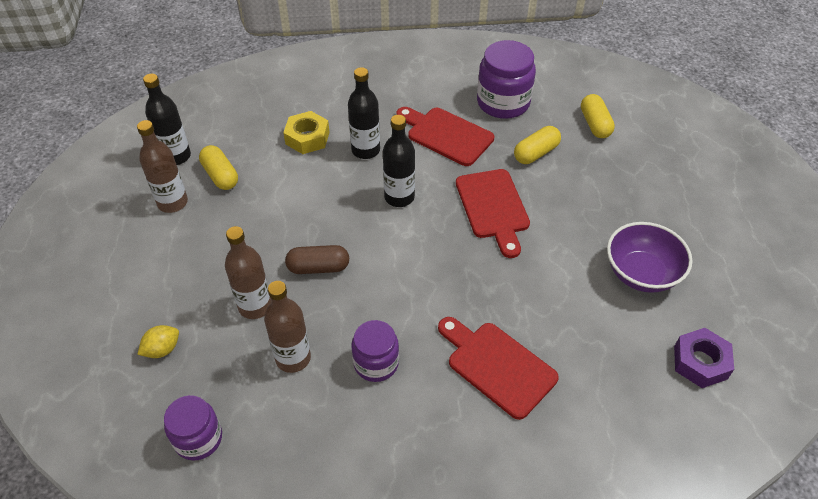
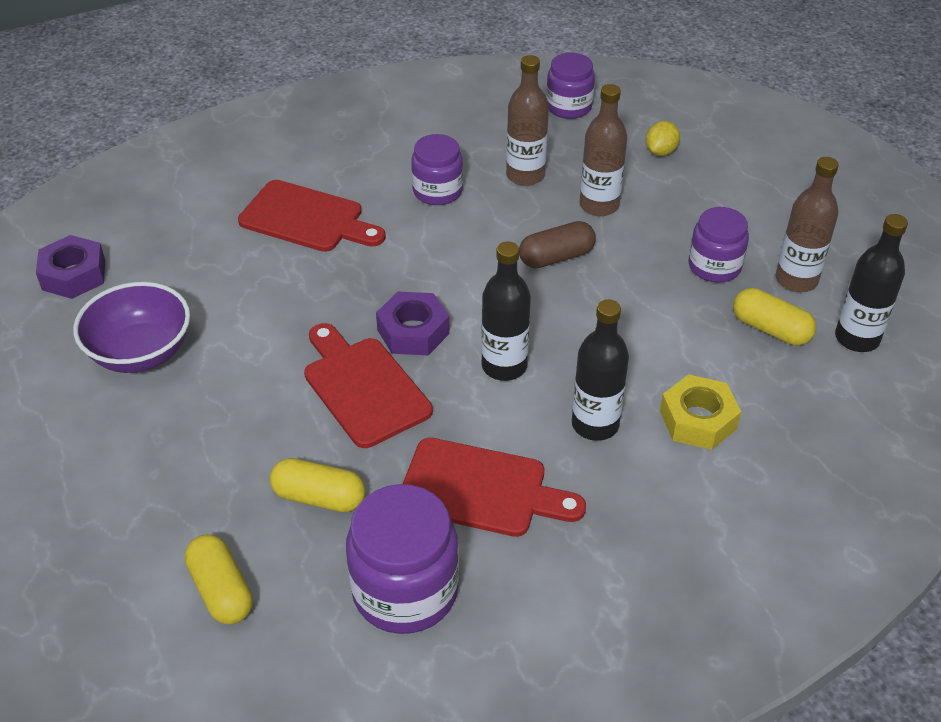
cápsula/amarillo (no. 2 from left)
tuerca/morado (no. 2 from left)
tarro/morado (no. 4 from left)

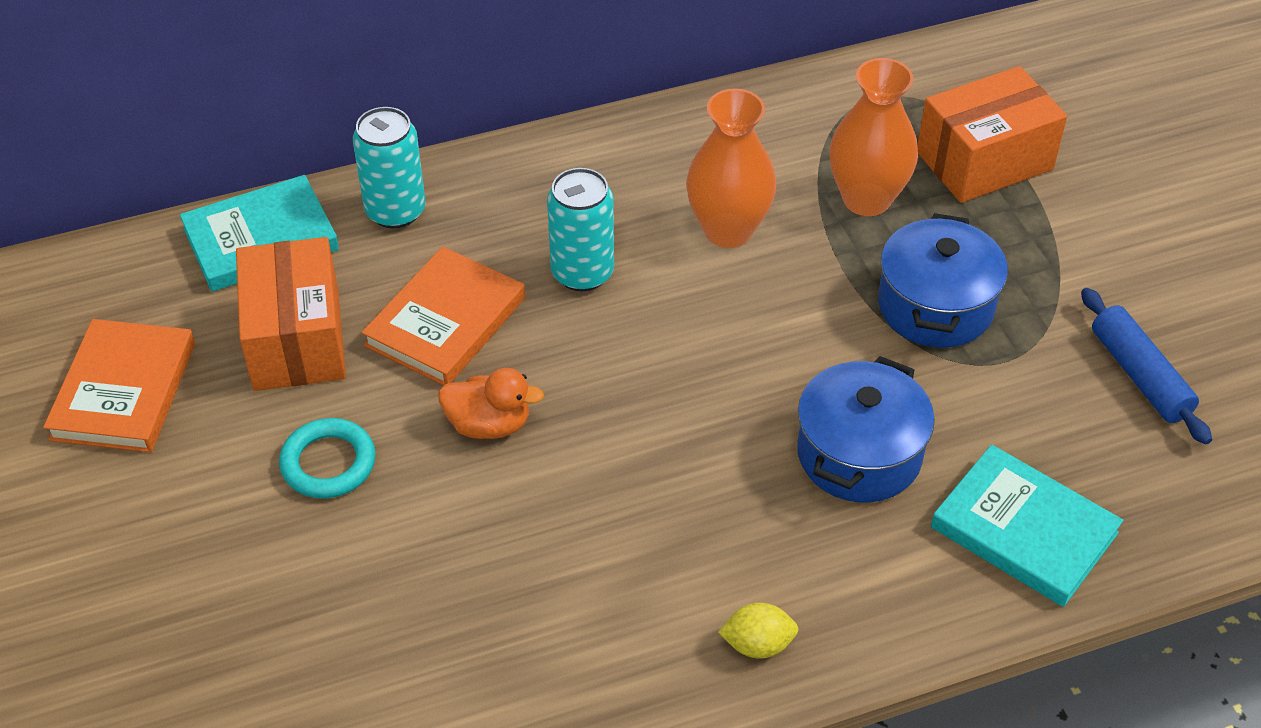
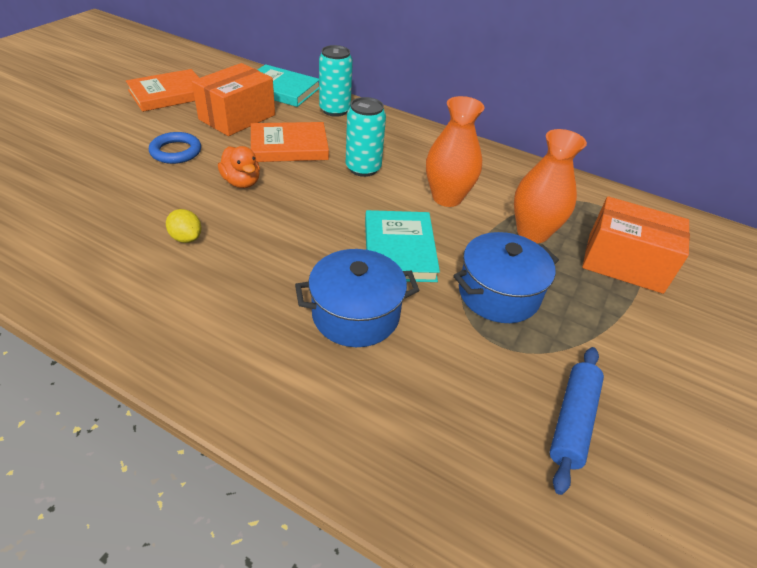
anillo/azul
limón/amarillo
libro/turquesa (no. 2 from left)

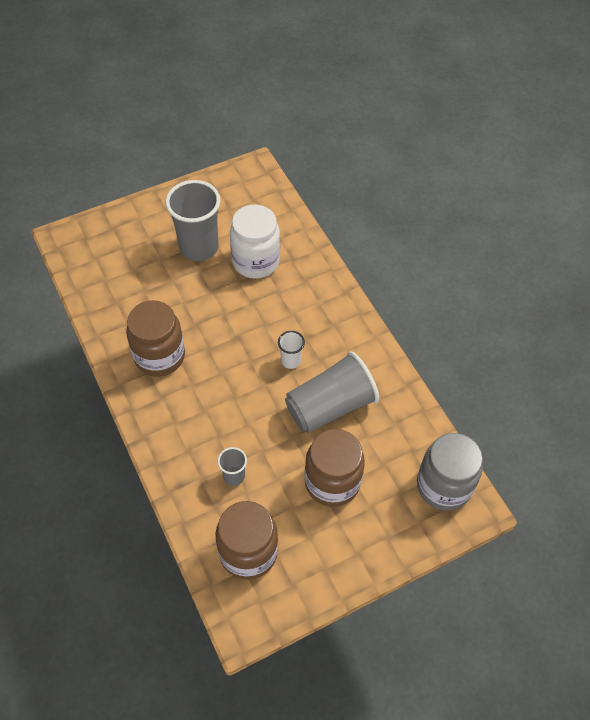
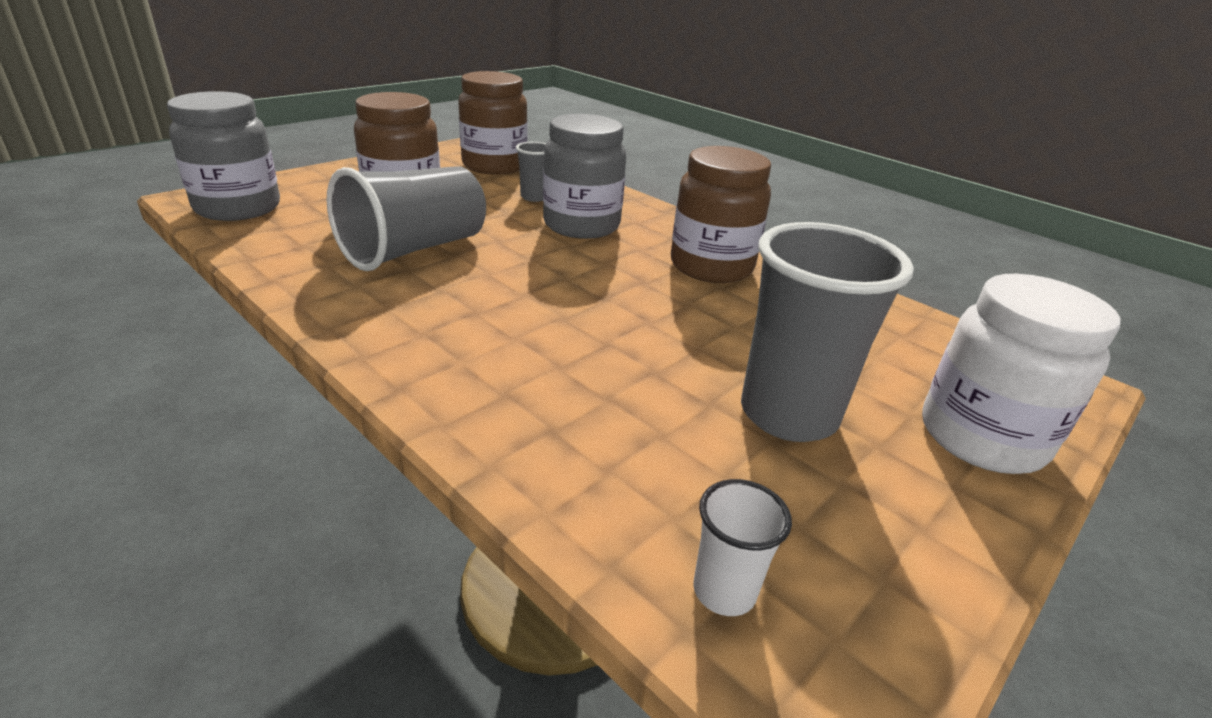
tarro/blanco
vaso/blanco
tarro/gris (no. 2 from left)

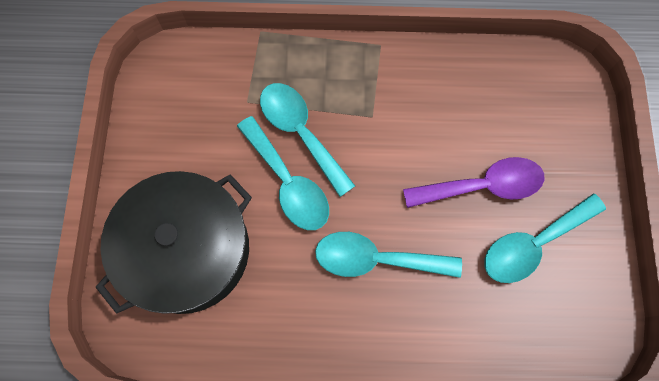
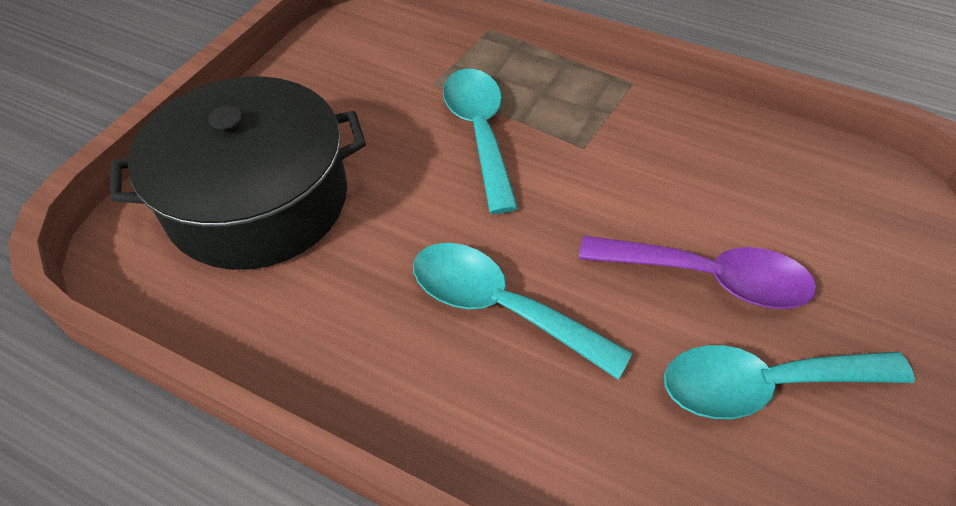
cuchara/turquesa (no. 1 from left in the first image)

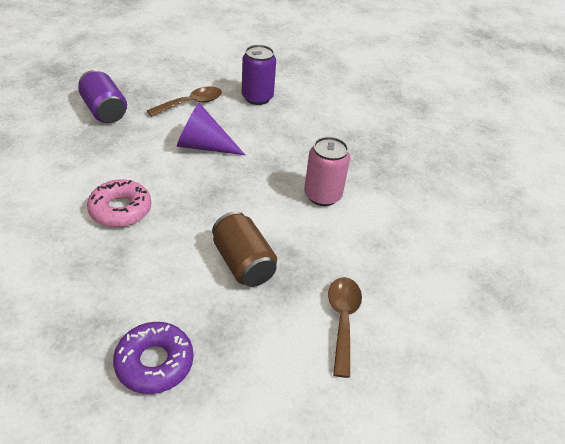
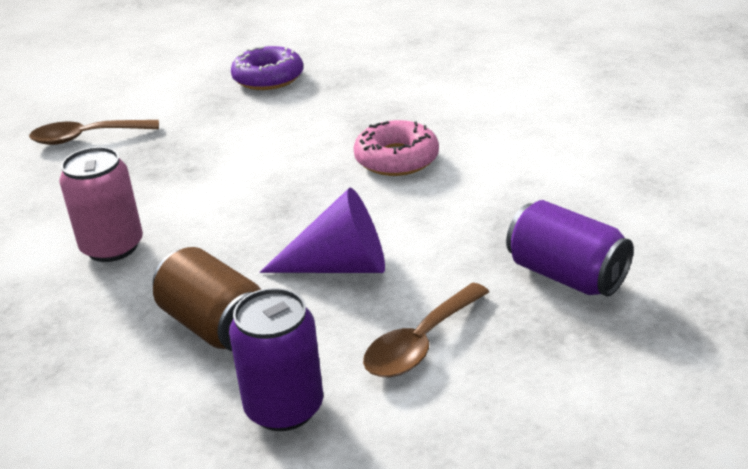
lata/marrón
cuchara/marrón (no. 1 from left)

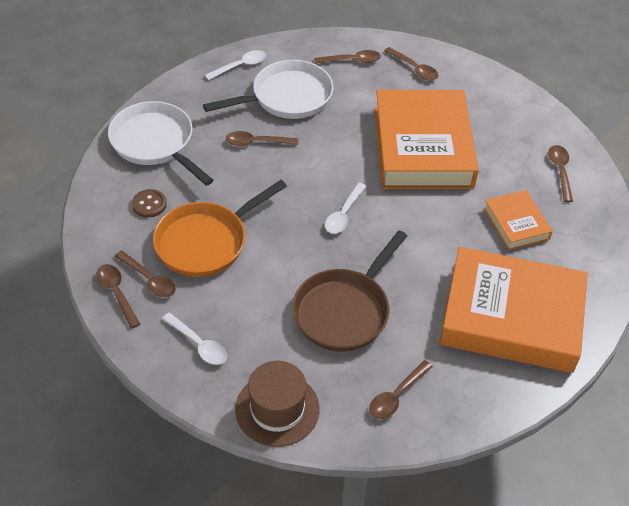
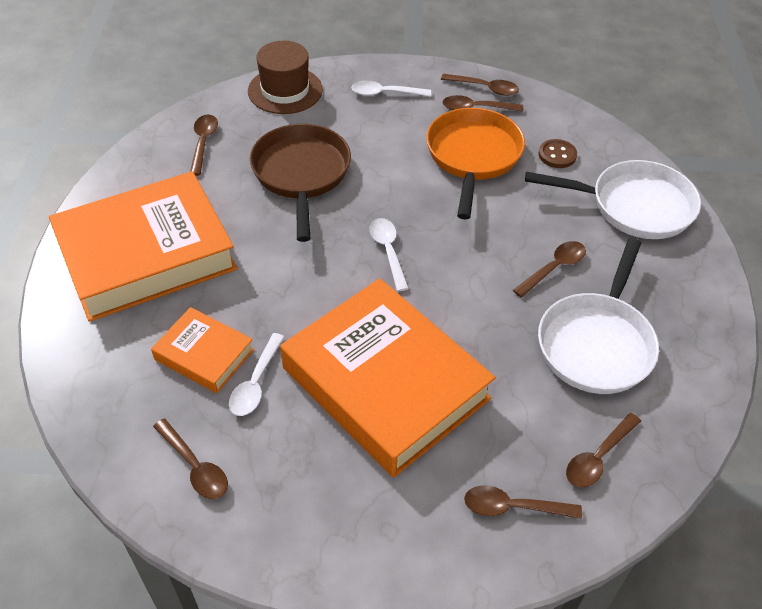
cuchara/blanco (no. 1 from left)

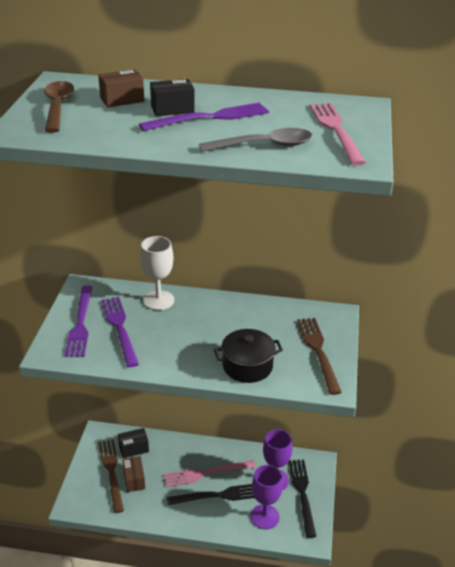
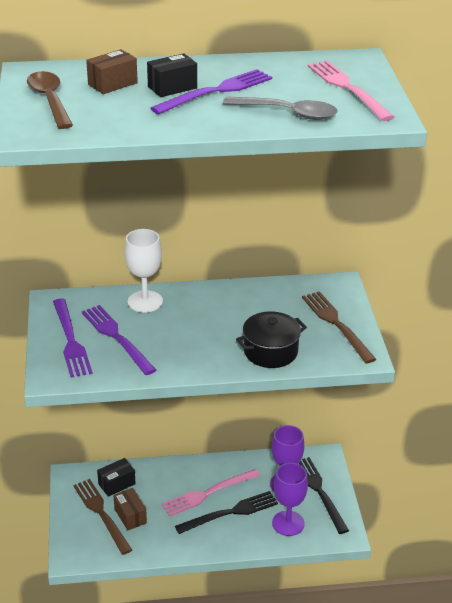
cuchara/gris

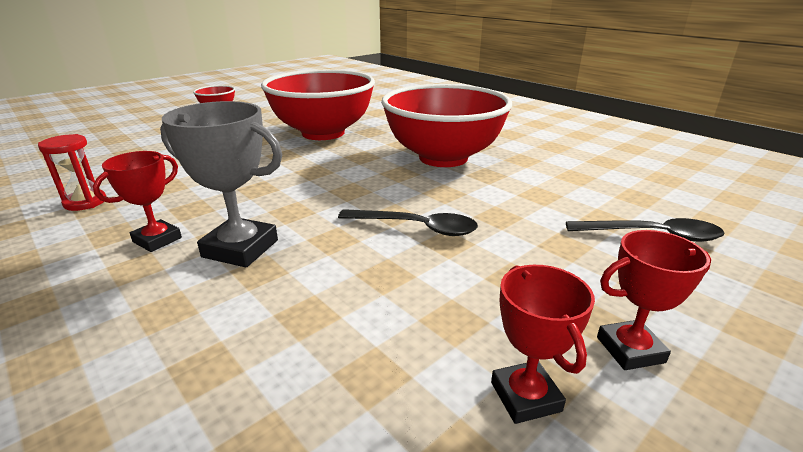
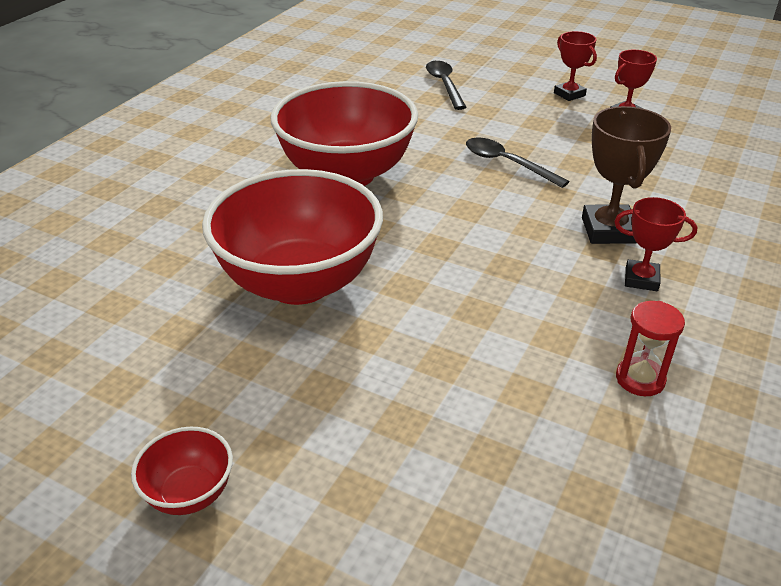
trofeo/marrón
cuchara/negro (no. 2 from left)

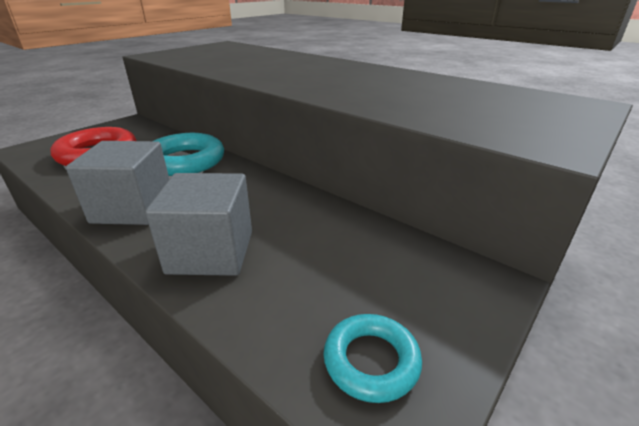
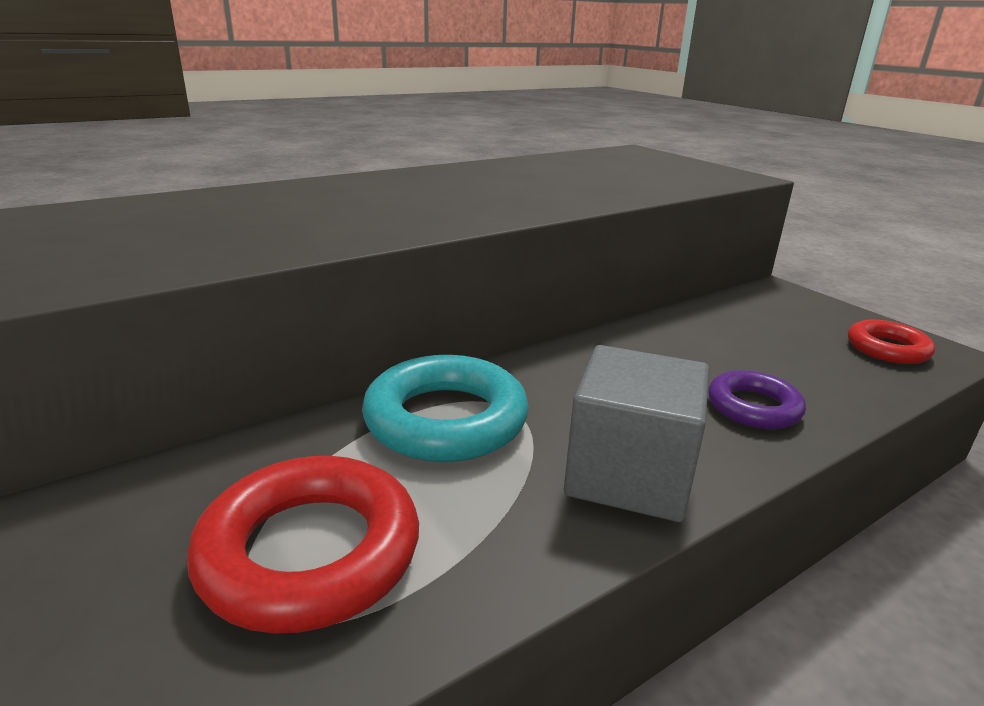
anillo/morado
anillo/rojo (no. 2 from left)

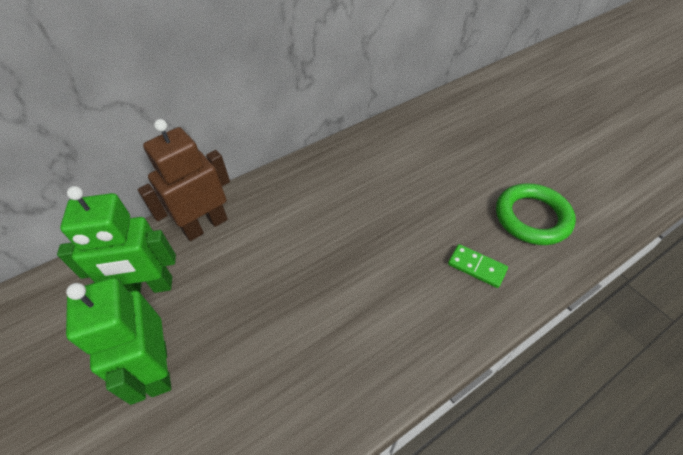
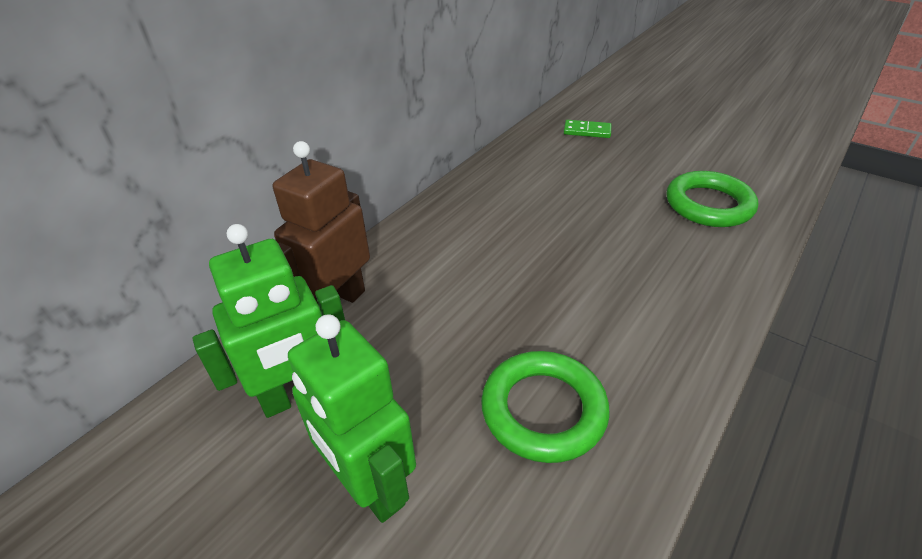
ficha de dominó/verde
anillo/verde (no. 1 from left)

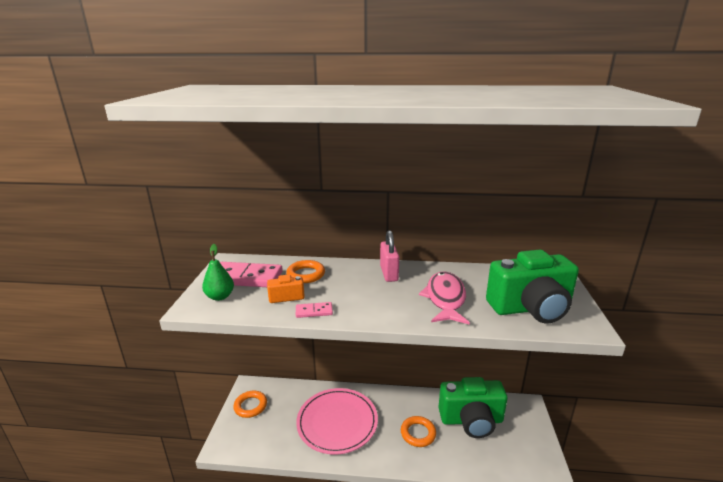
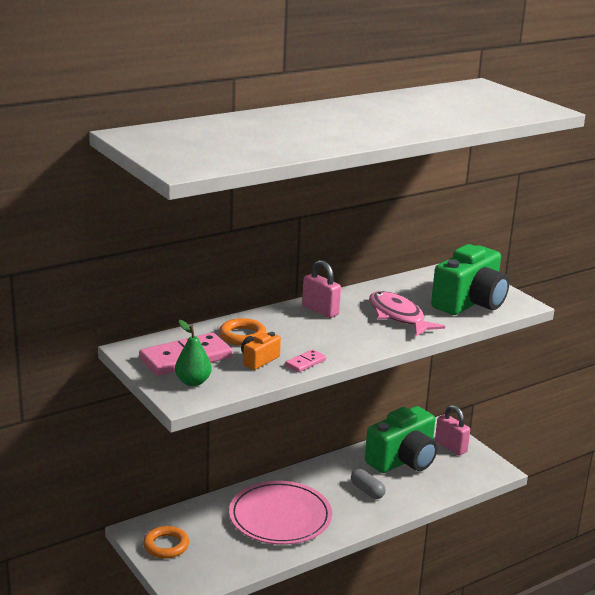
cápsula/gris
candado/rosa (no. 2 from left)

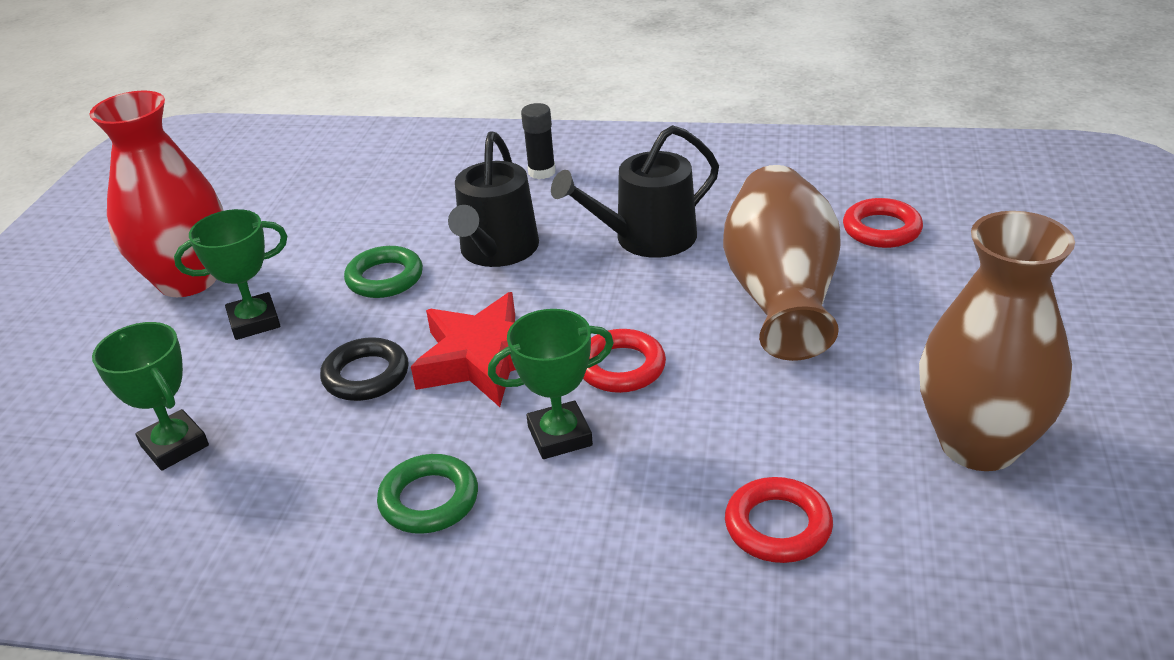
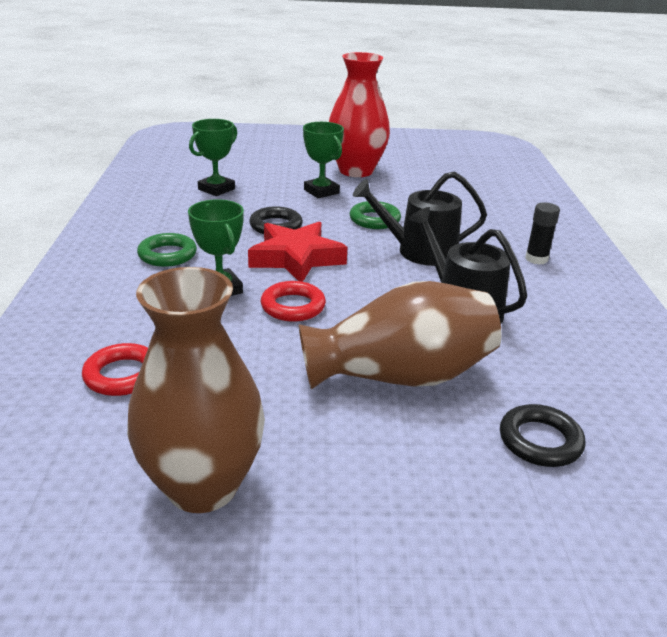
anillo/negro (no. 2 from left)

